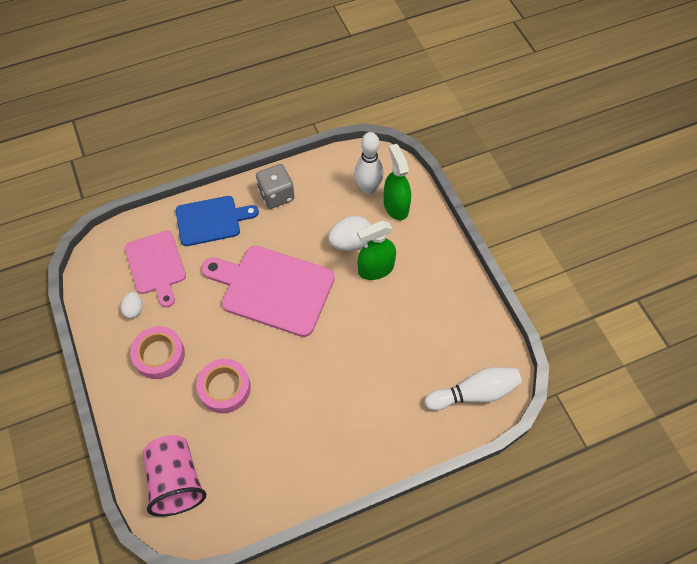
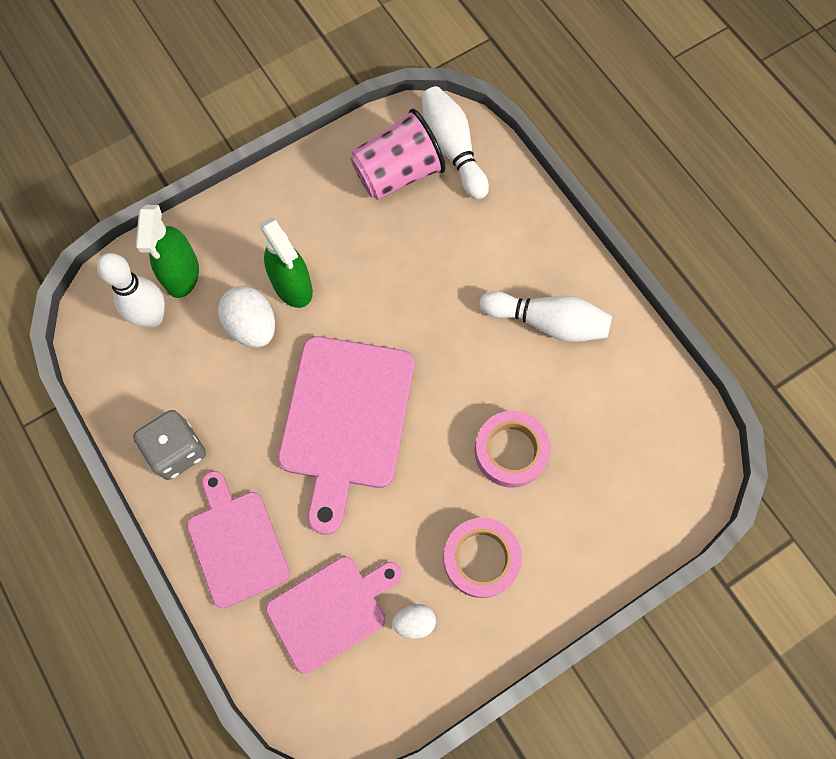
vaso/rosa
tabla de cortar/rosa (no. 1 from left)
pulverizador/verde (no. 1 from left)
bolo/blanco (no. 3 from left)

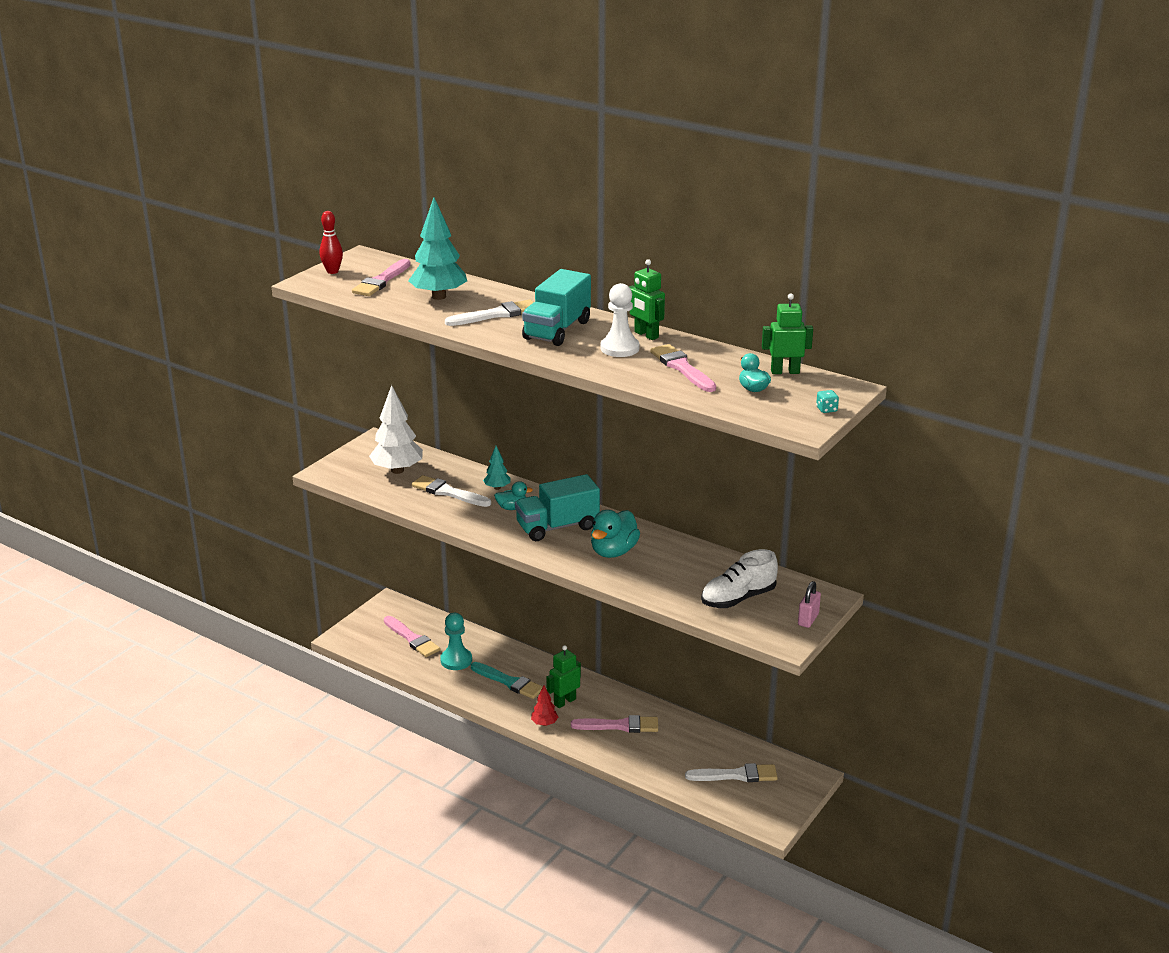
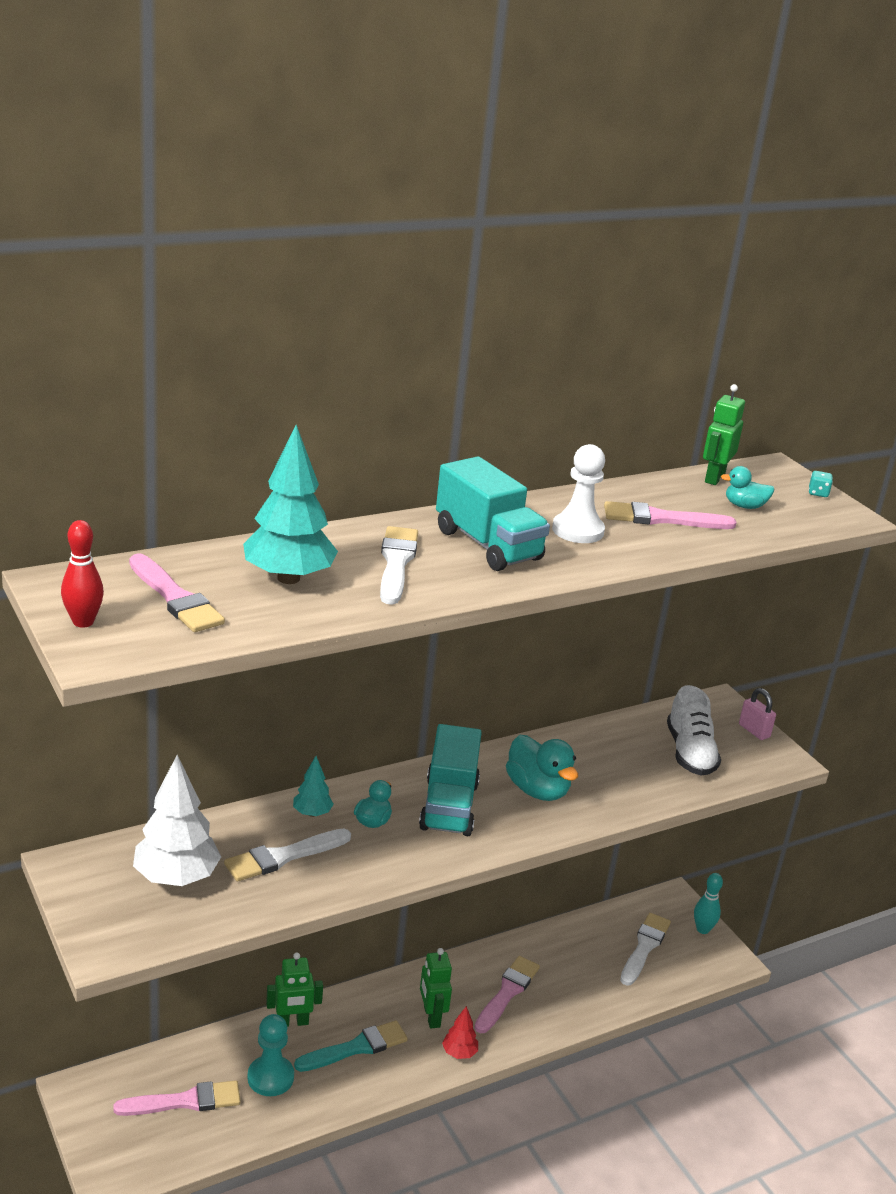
robot/verde (no. 1 from left)
bolo/turquesa

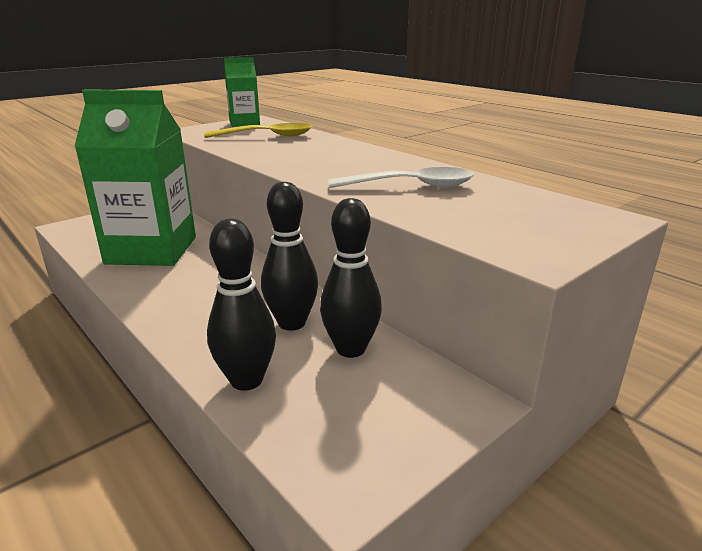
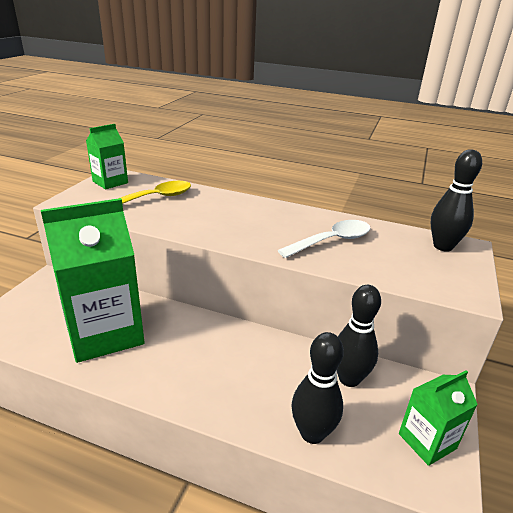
bolo/negro (no. 3 from left)
cartón de leche/verde (no. 3 from left)

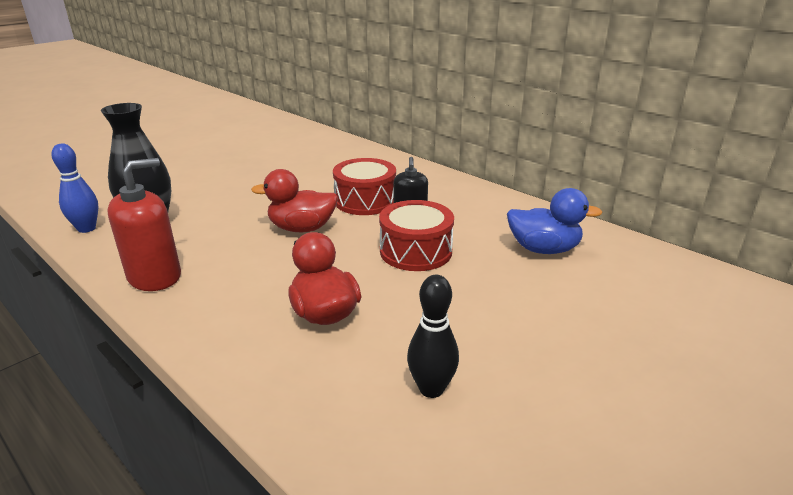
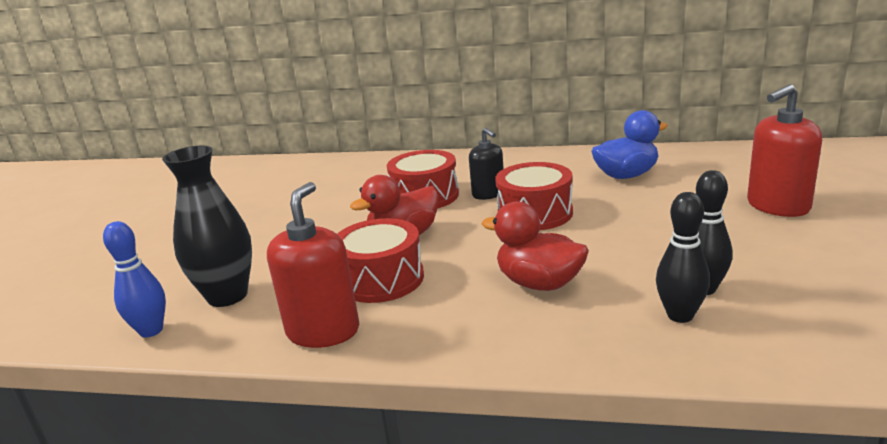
tambor/rojo (no. 1 from left)
bolo/negro (no. 1 from left)
dispensador de jabón/rojo (no. 2 from left)

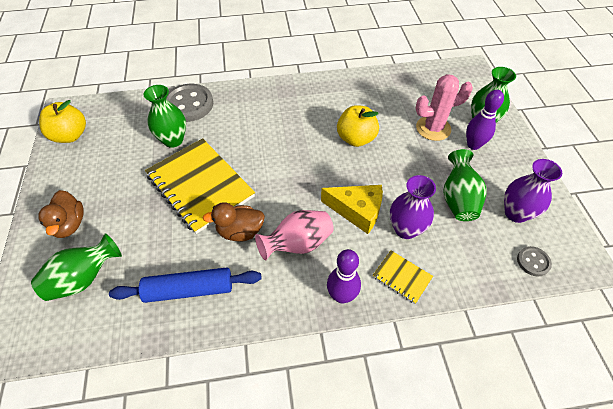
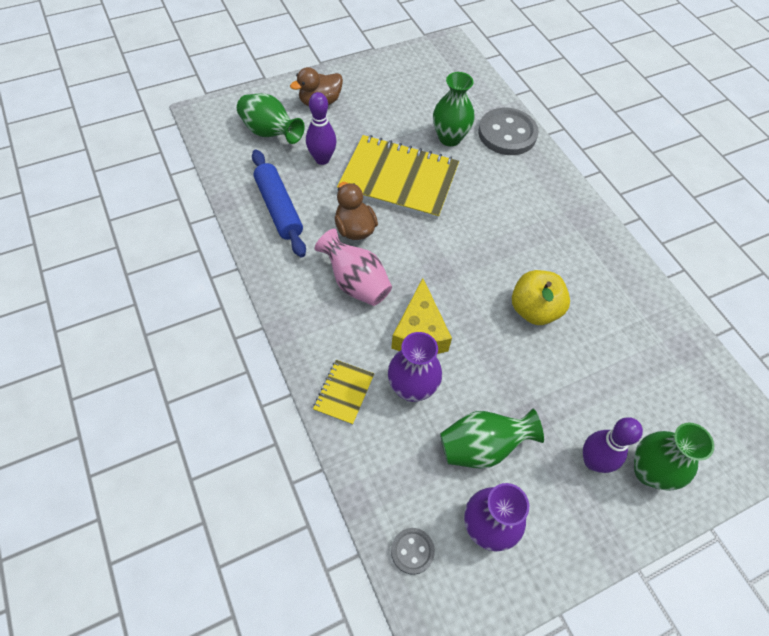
manzana/amarillo (no. 1 from left in the first image)
cuaderno/amarillo (no. 2 from left)
bolo/morado (no. 1 from left)
cactus/rosa

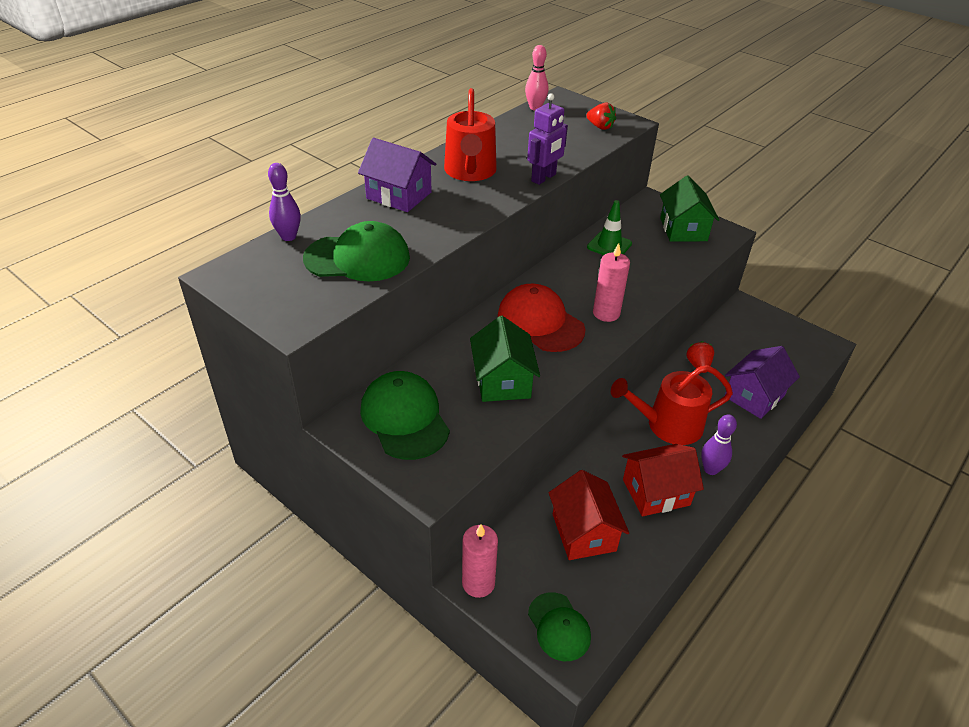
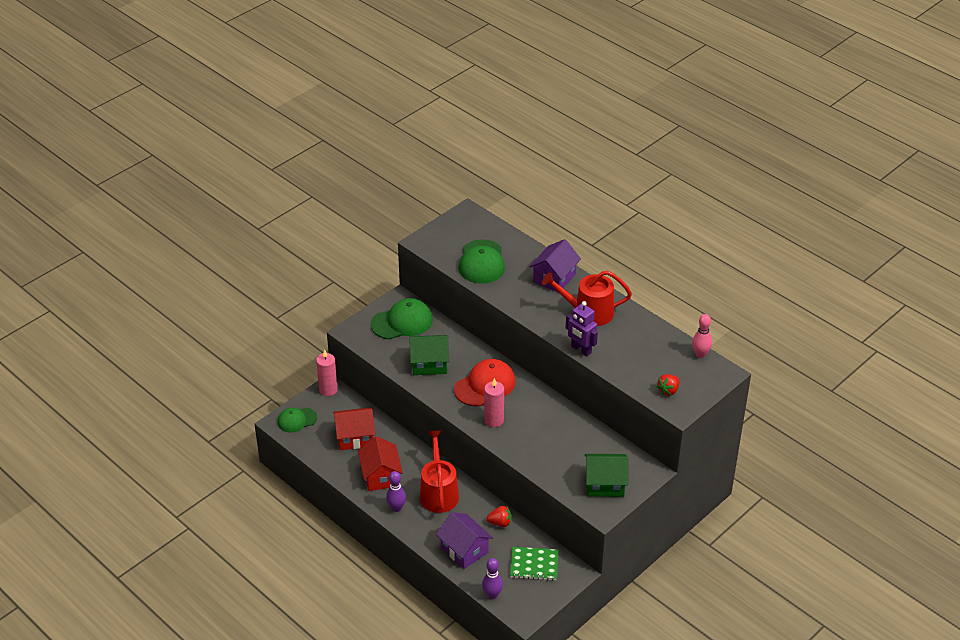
bolo/morado (no. 2 from left)
cono de tráfico/verde
cuaderno/verde

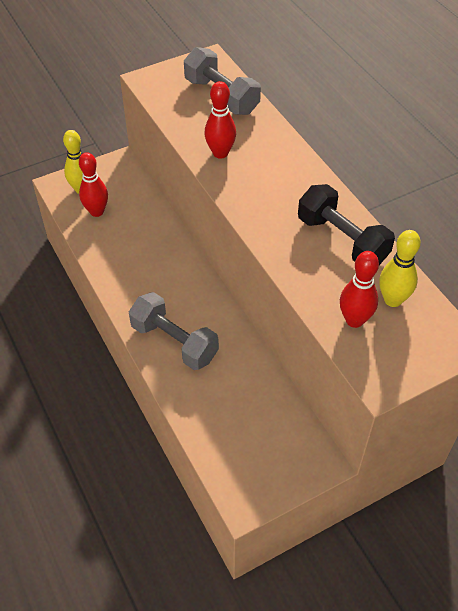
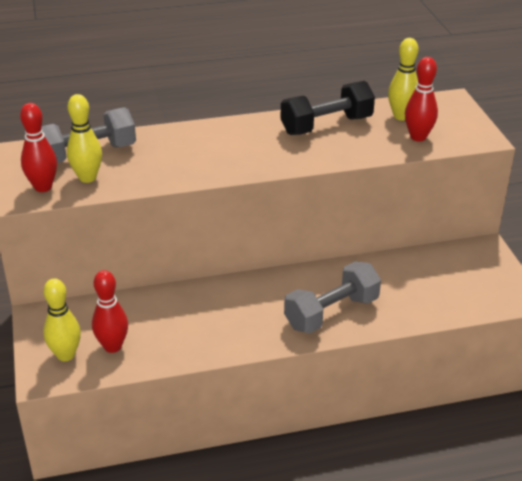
bolo/rojo (no. 1 from left)
bolo/amarillo (no. 2 from left)

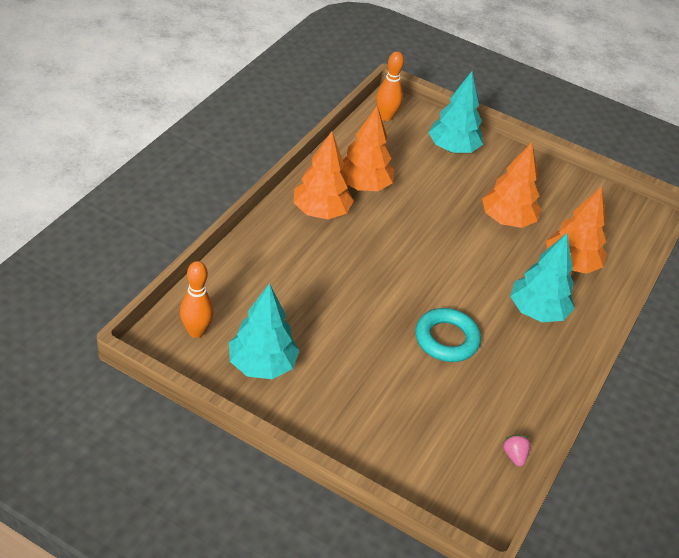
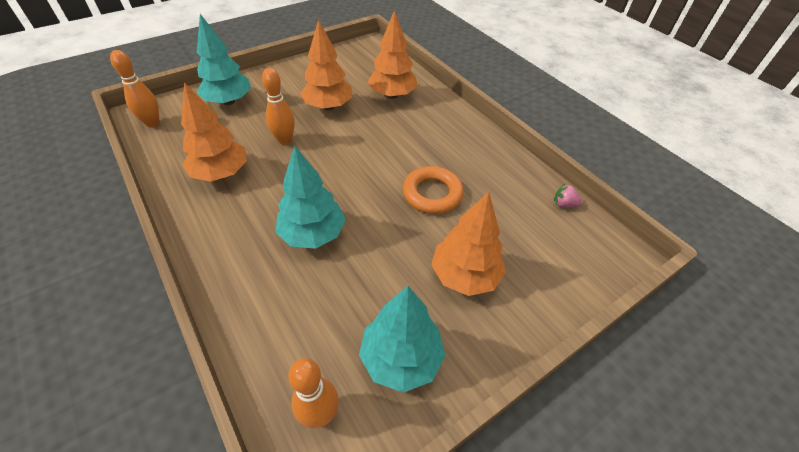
árbol/naranja (no. 4 from left)
anillo/naranja
árbol/turquesa (no. 2 from left)
bolo/naranja (no. 2 from left)

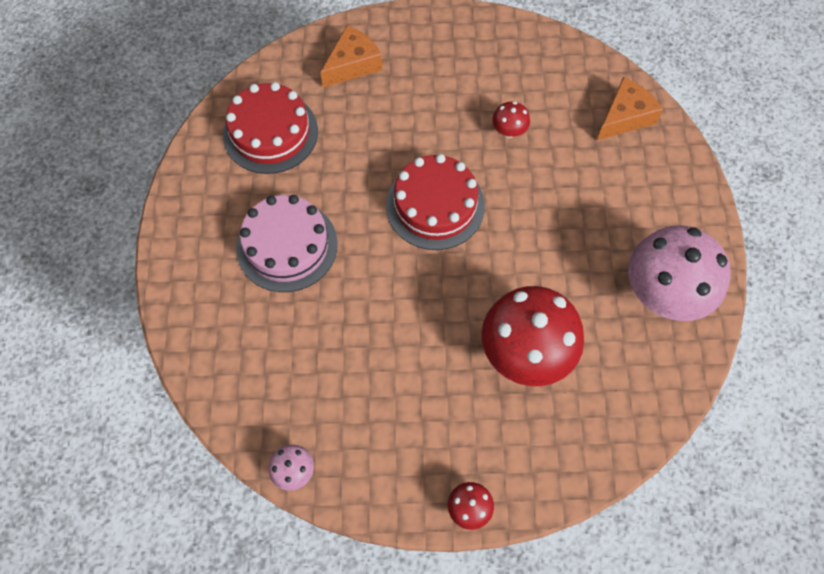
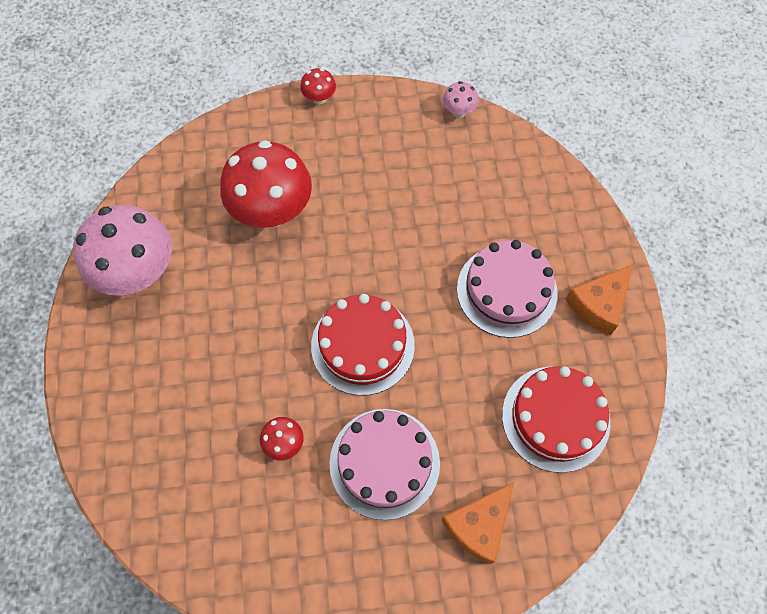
queso/naranja (no. 2 from left)
tarta/rosa (no. 1 from left)

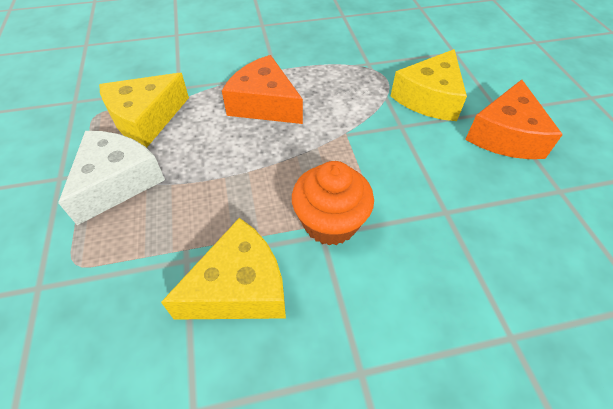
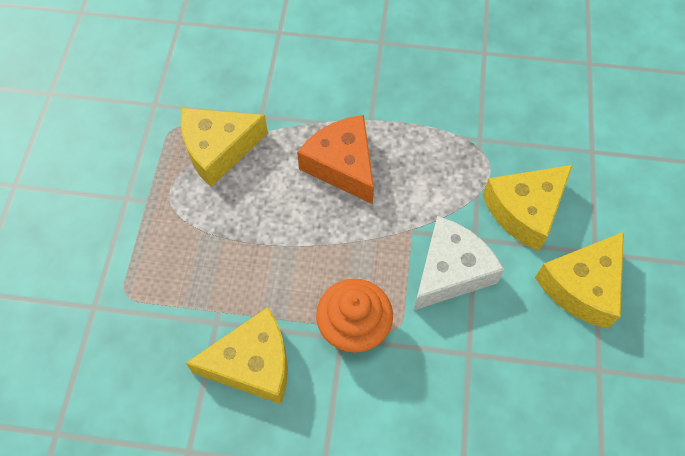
queso/blanco
queso/amarillo (no. 4 from left)

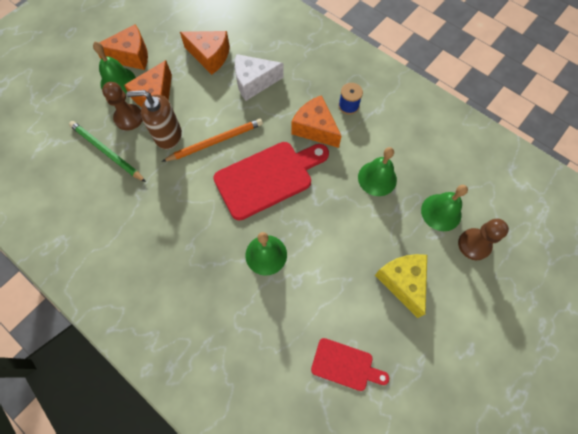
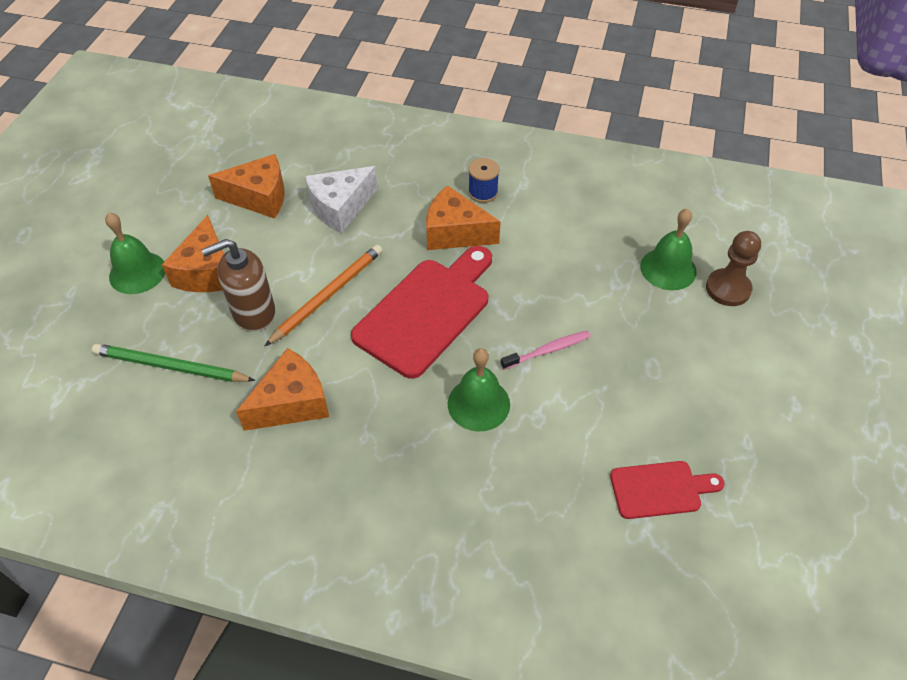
queso/naranja (no. 3 from left)
peón/marrón (no. 1 from left in the first image)
campana/verde (no. 3 from left in the first image)
queso/amarillo
cepillo de dientes/rosa

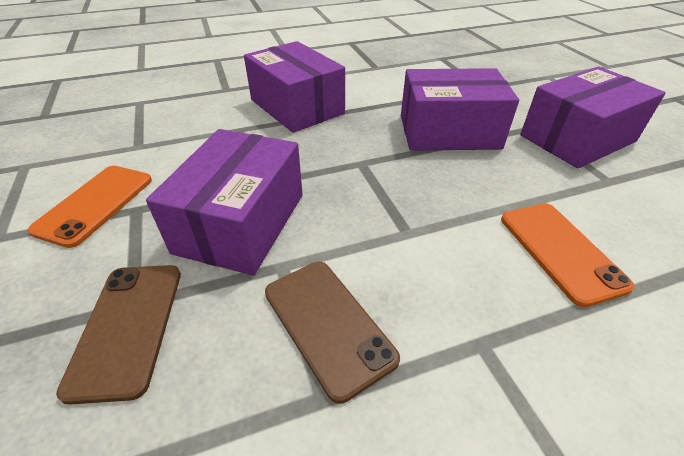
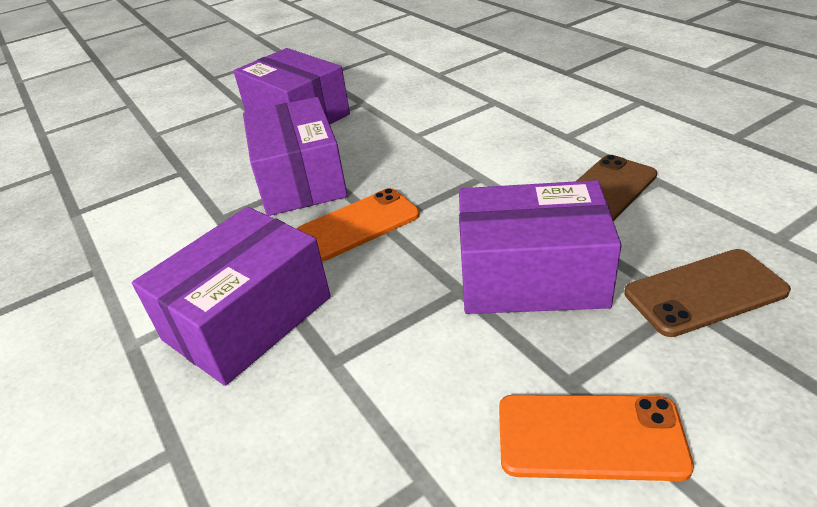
móvil/naranja (no. 1 from left)

